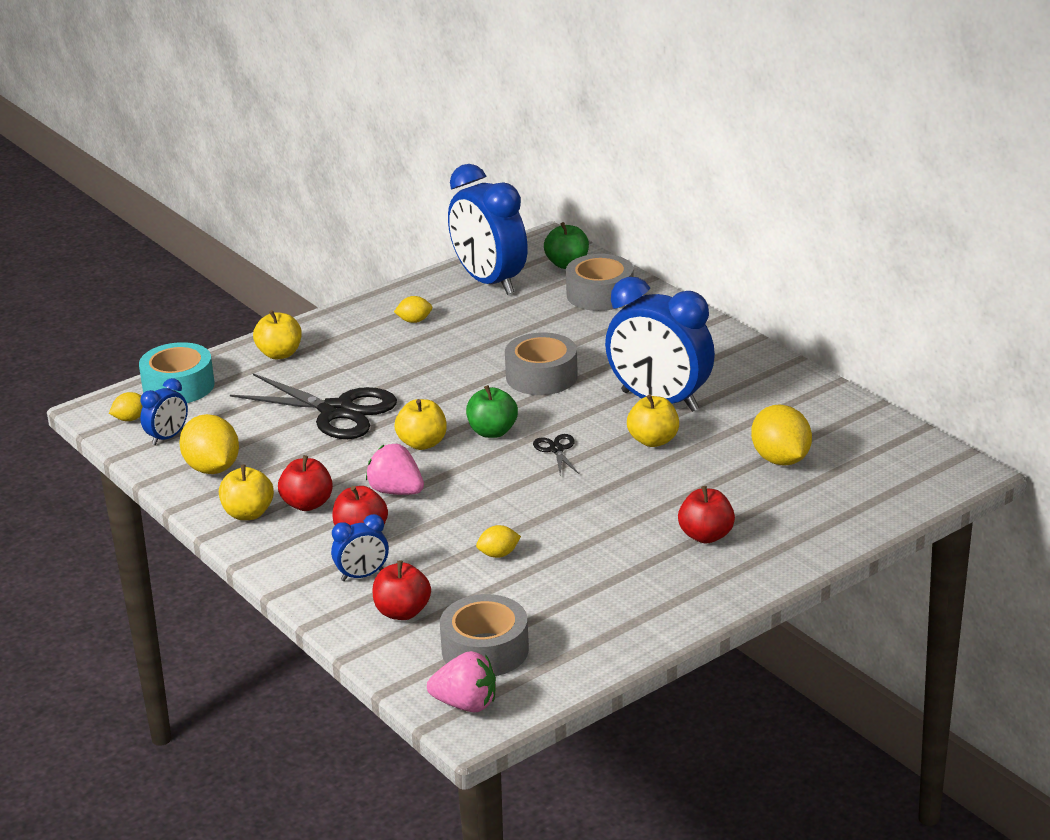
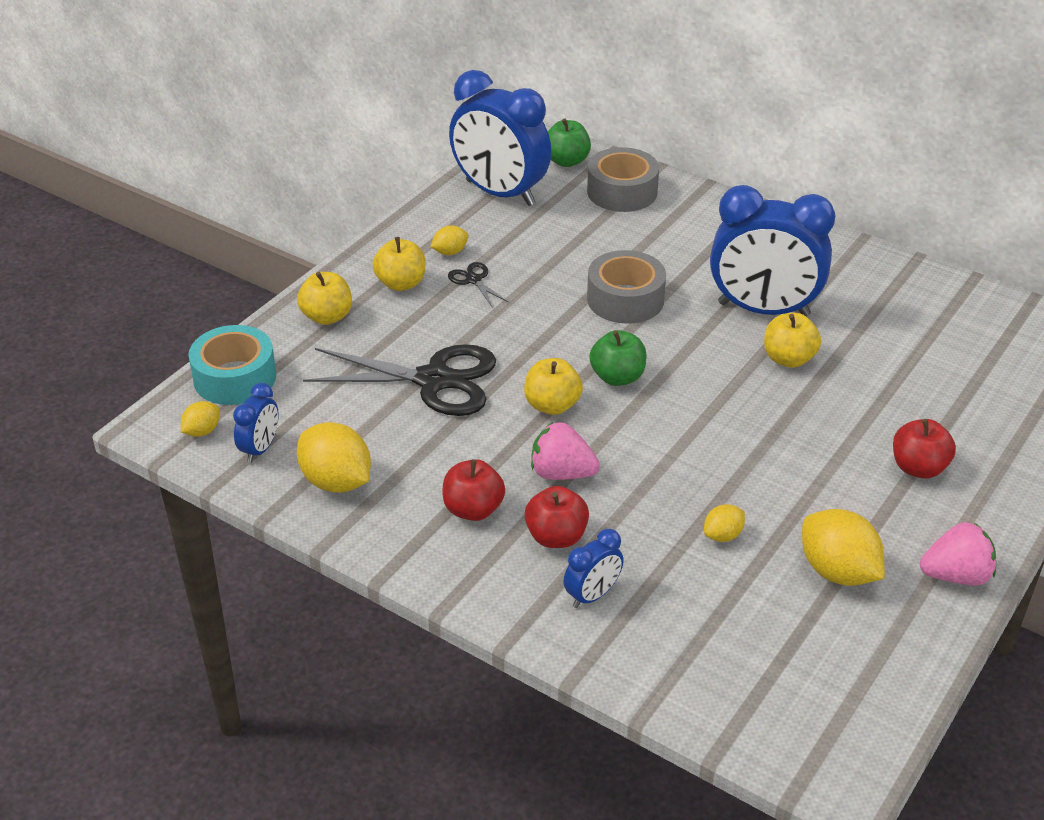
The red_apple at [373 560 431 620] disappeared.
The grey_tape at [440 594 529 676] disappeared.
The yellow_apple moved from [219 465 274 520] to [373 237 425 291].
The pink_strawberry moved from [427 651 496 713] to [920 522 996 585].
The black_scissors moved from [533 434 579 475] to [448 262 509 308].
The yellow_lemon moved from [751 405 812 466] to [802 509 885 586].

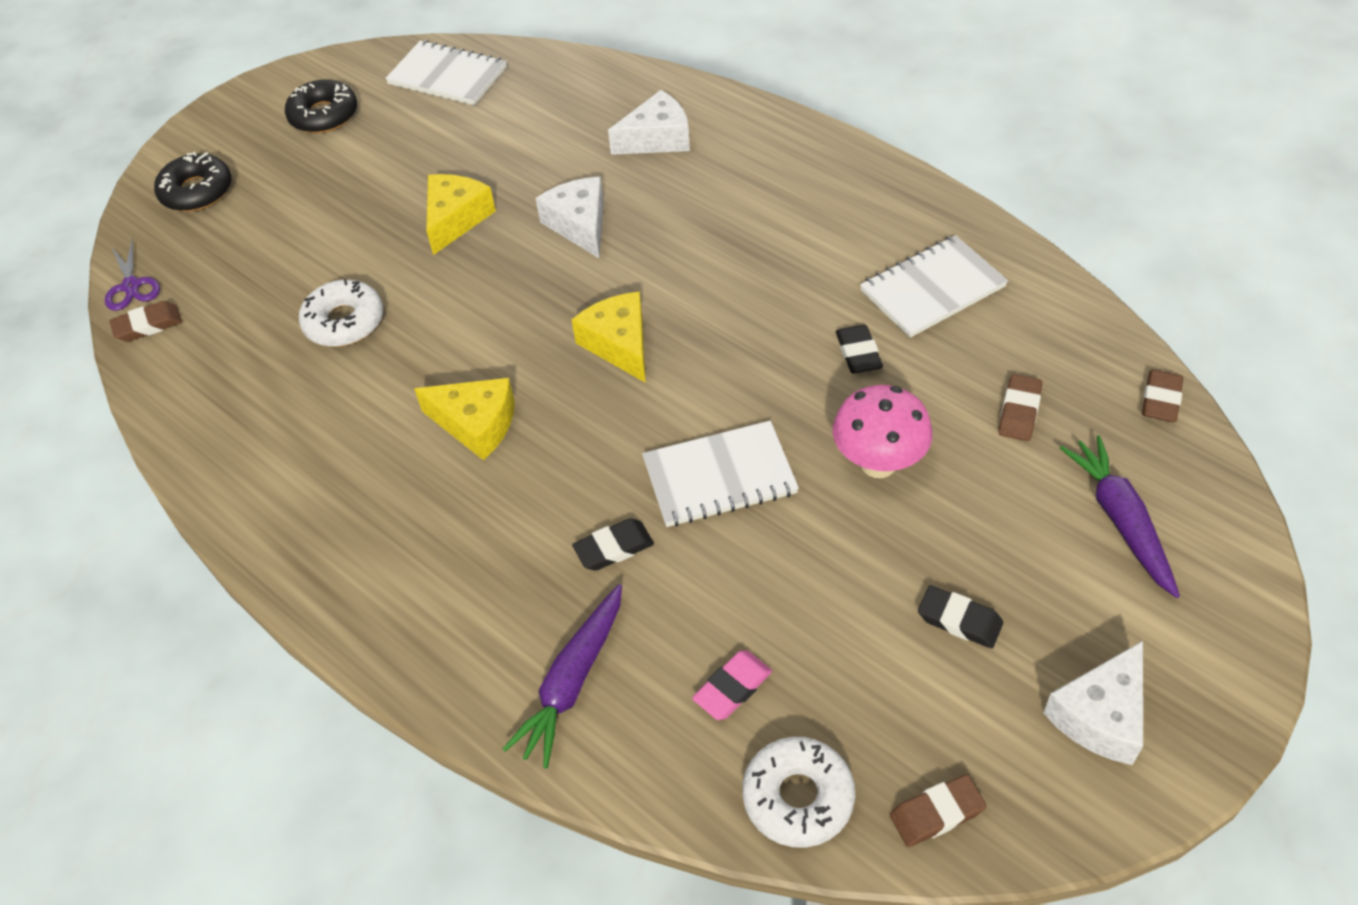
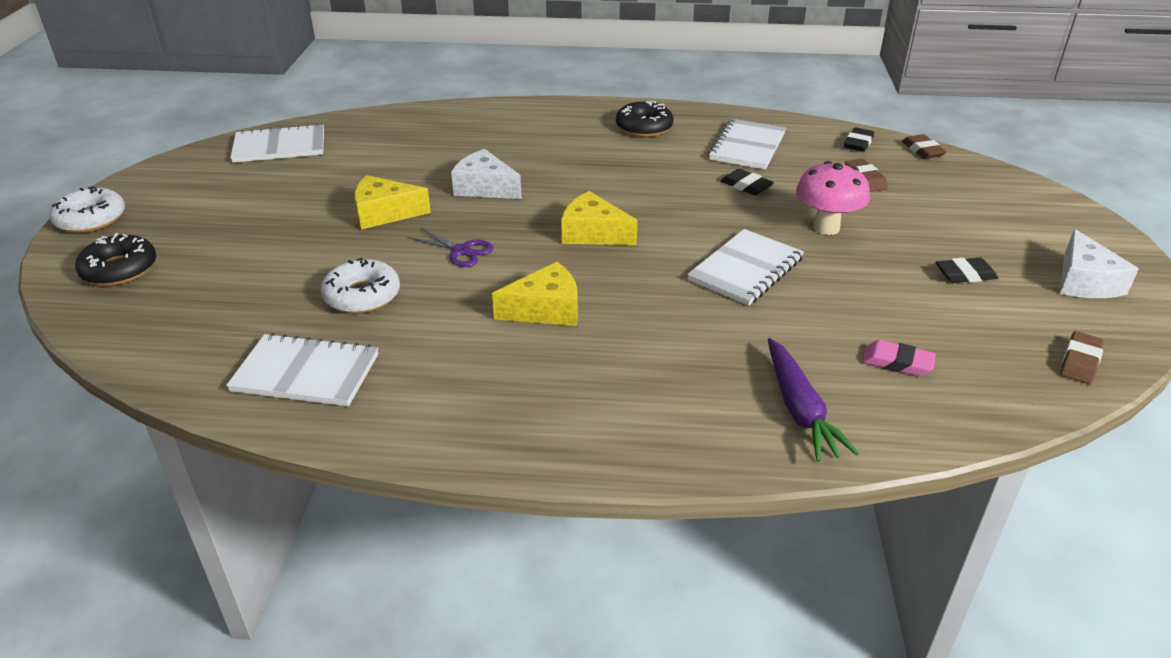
The brown_eraser at [109 301 182 342] disappeared.
The white_cheese at [608 90 690 155] disappeared.
The purple_carrot at [1060 435 1180 598] disappeared.
The white_notebook at [226 333 378 406] appeared.
The purple_scissors moved from [105 238 160 311] to [408 227 494 267].
The black_donut moved from [285 80 357 133] to [616 101 673 137].
The black_eraser moved from [572 518 654 571] to [844 127 874 152].
The white_donut moved from [742 737 855 848] to [49 186 125 233].
The yellow_cheese at [426 174 496 255] turned 75 degrees counterclockwise.
The pink_eraser at [692 650 772 720] turned 75 degrees counterclockwise.

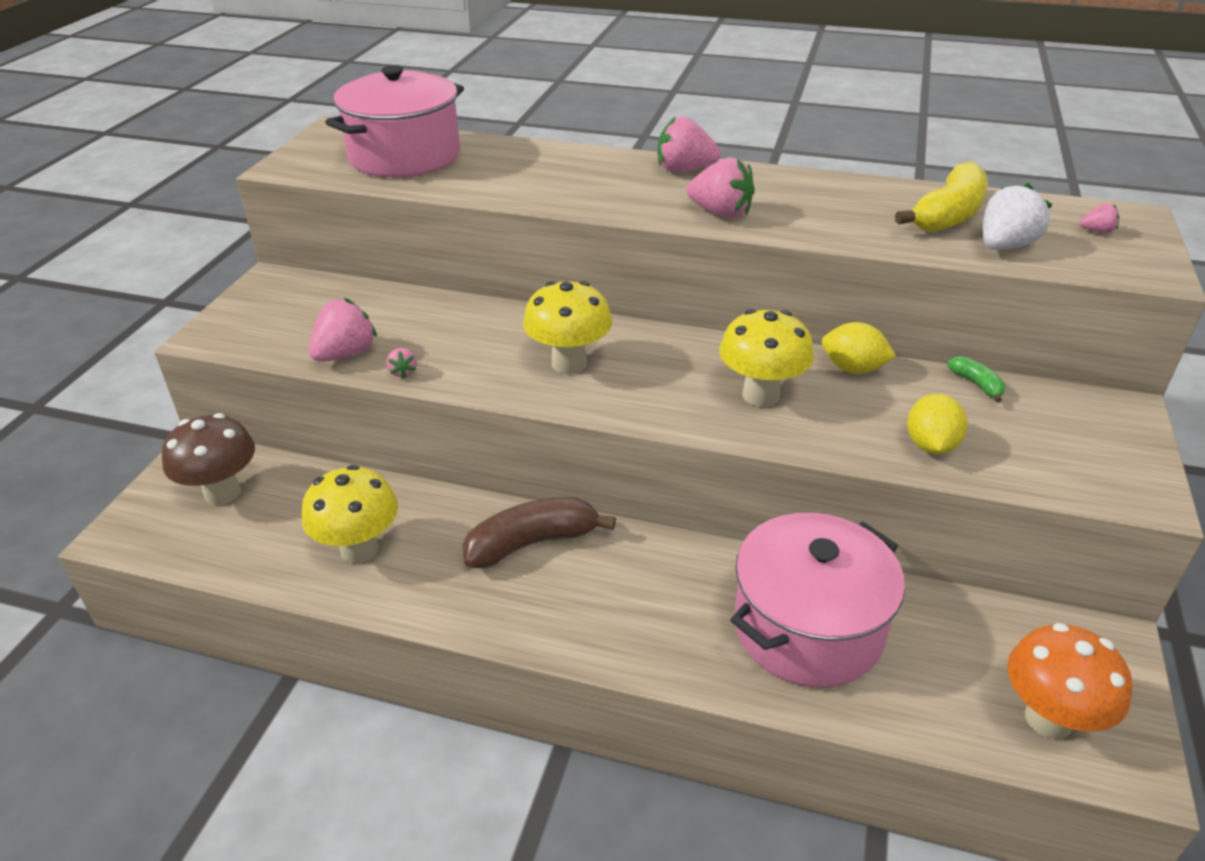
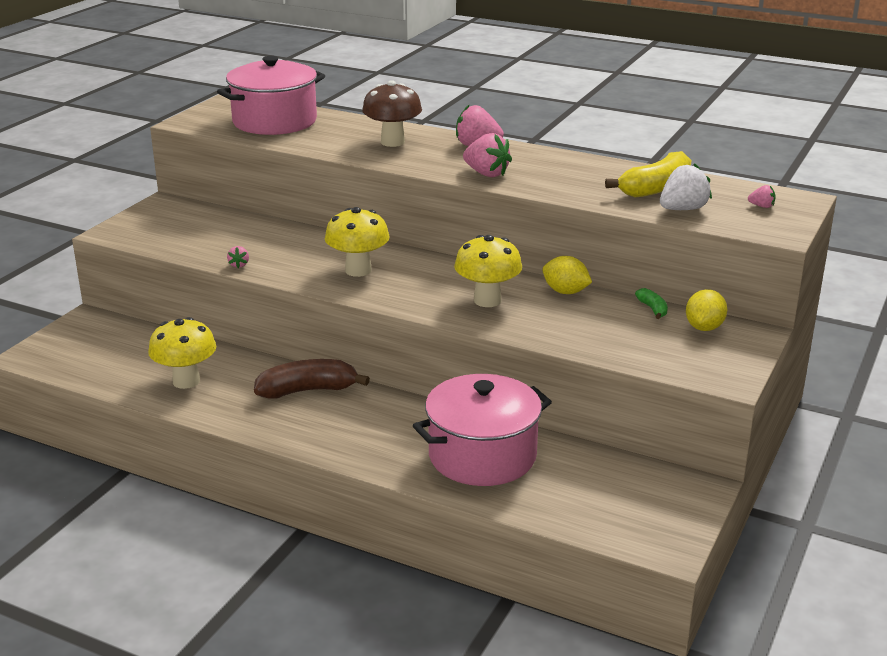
The pink_strawberry at [309 298 377 362] disappeared.
The orange_mushroom at [1007 623 1133 739] disappeared.
The brown_mushroom moved from [162 413 255 505] to [362 80 422 147].
The yellow_lemon moved from [907 394 968 454] to [686 289 727 331].

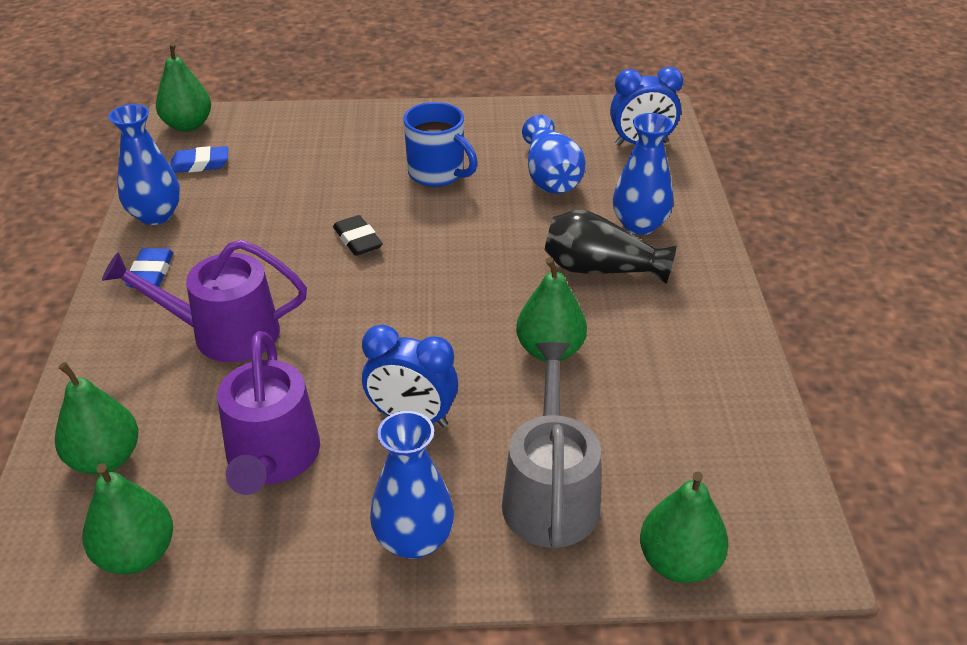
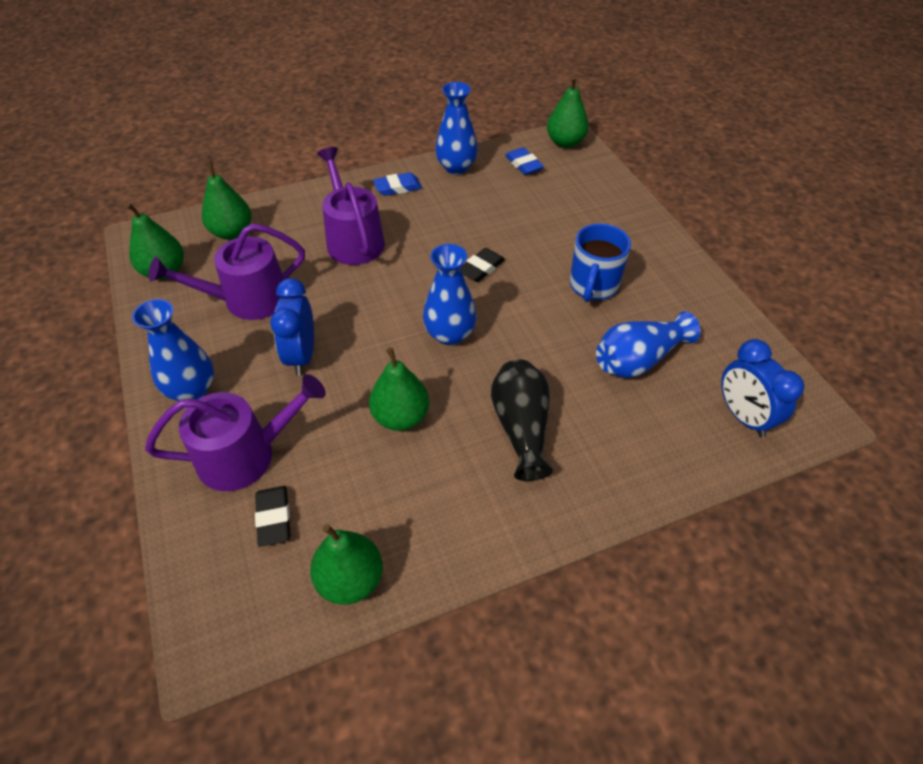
The black_eraser at [255 486 290 547] appeared.
The blue_vase moved from [613 113 673 235] to [423 244 477 345].
The green_pear moved from [640 472 729 583] to [310 524 383 605].
The grey_watering_can at [502 342 601 548] became the purple_watering_can at [145 374 326 491].

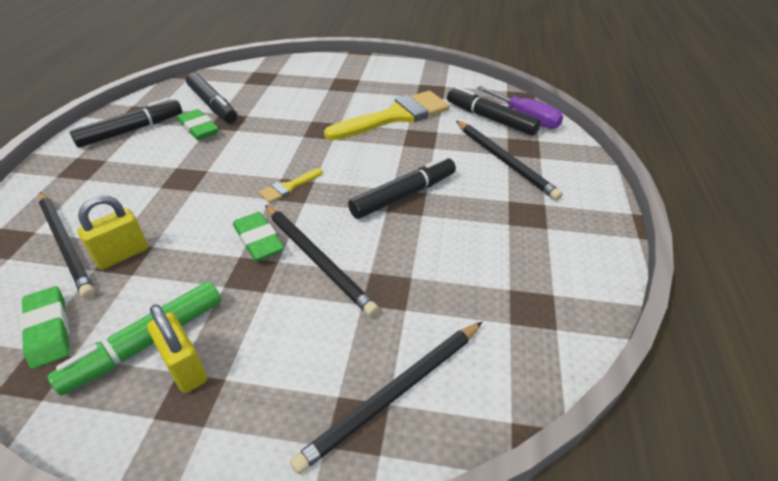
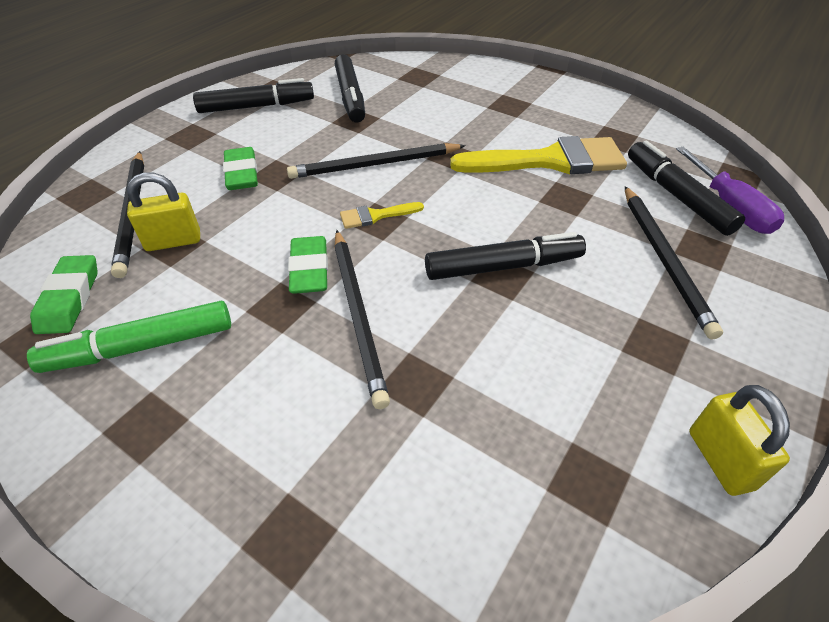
The yellow_padlock moved from [147 304 207 393] to [689 385 790 496].
The green_eraser moved from [178 109 219 140] to [223 147 258 190].
The black_pencil moved from [290 322 482 474] to [287 143 466 179].

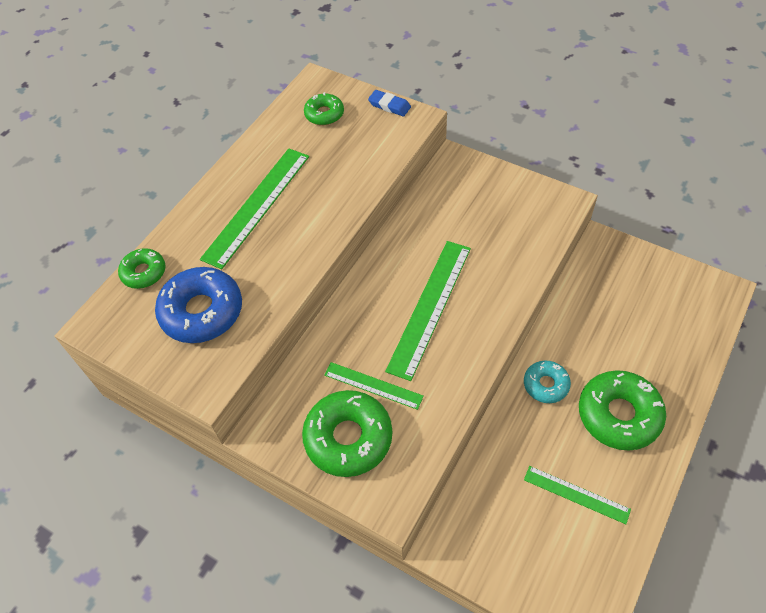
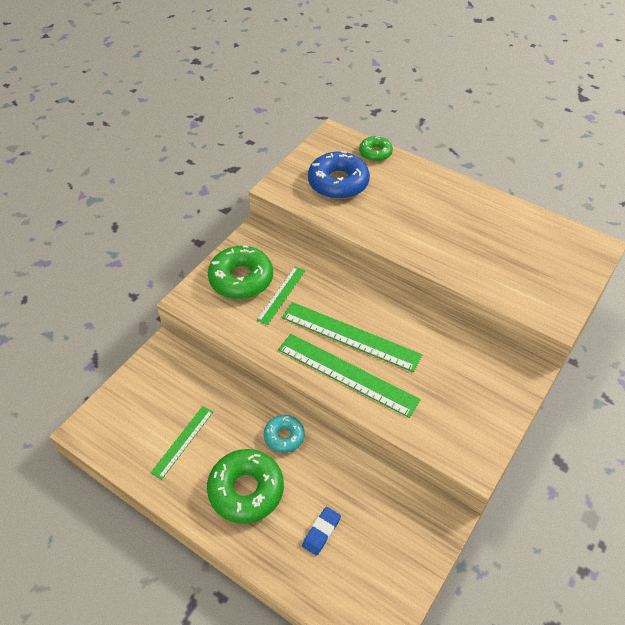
The green_donut at [304 92 344 125] disappeared.
The green_ruler moved from [200 148 309 269] to [278 334 421 418].
The blue_eraser moved from [368 90 411 116] to [302 507 341 556].

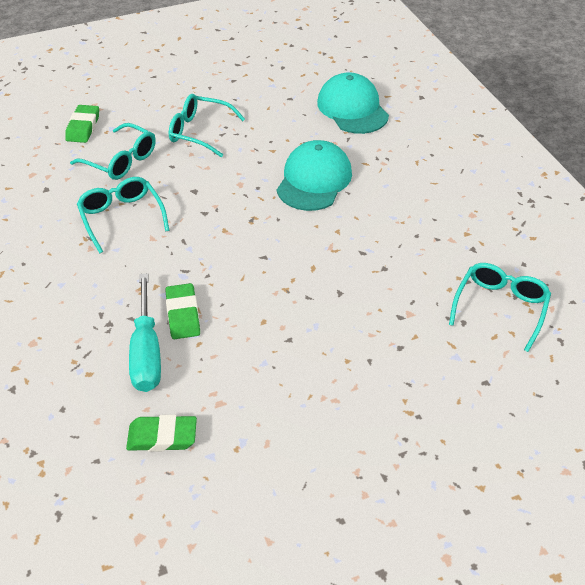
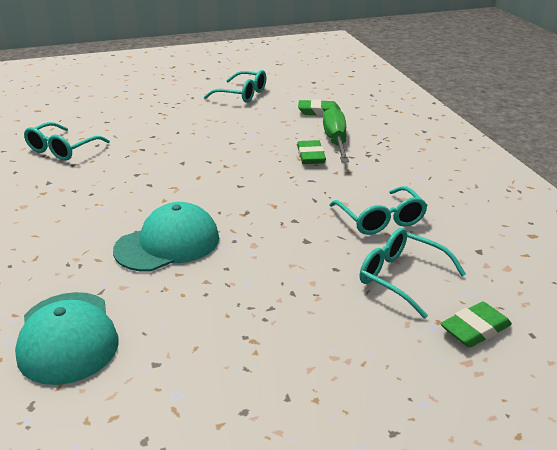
The turquoise_glasses moved from [169 94 245 157] to [204 70 266 103].
The turquoise_screwdriver at [129 273 161 392] became the green_screwdriver at [323 107 349 162].
The green_eraser at [65 105 99 143] turned 45 degrees clockwise.
The turquoise_cap at [277 140 352 211] turned 150 degrees counterclockwise.

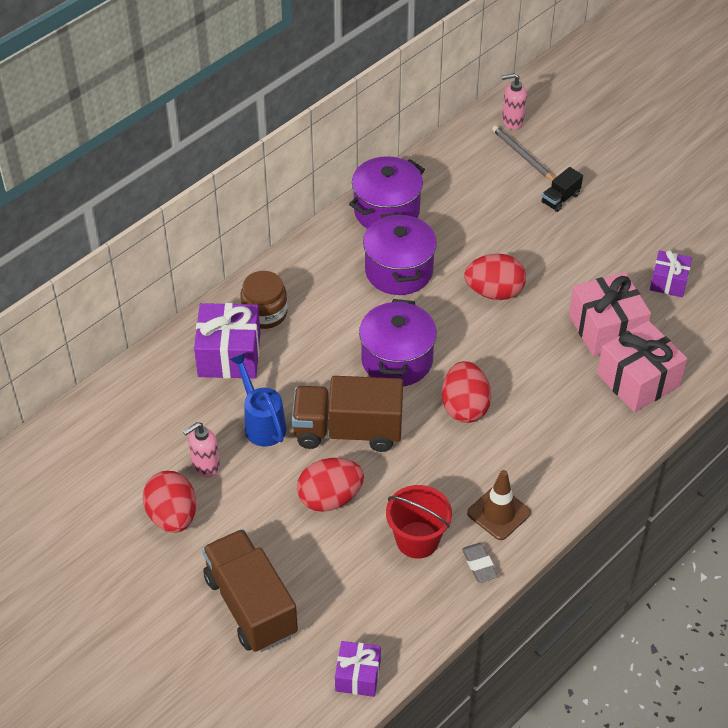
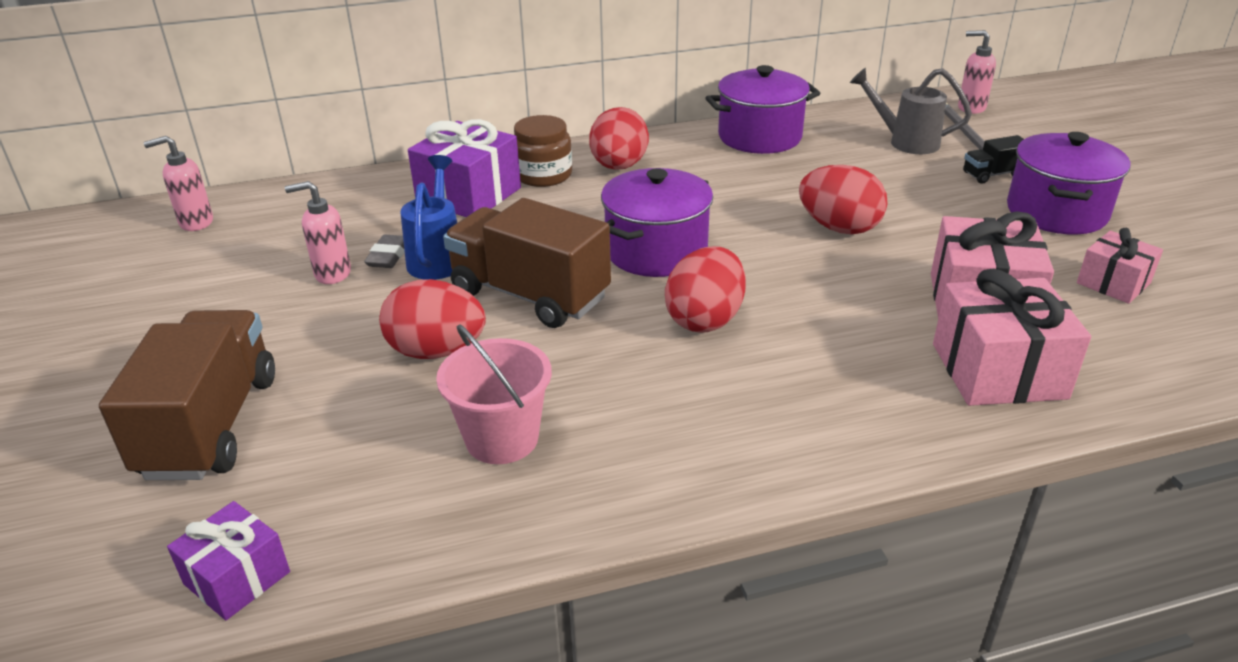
The brown_traffic_cone at [467 470 531 540] disappeared.
The pink_soap_dispenser at [143 136 213 231] appeared.
The grey_watering_can at [850 68 972 154] appeared.
The red_egg moved from [143 471 196 533] to [589 107 649 170].
The purple_pot moved from [363 213 437 295] to [1007 132 1131 234].
The grey_eraser moved from [462 543 498 583] to [364 235 405 268].
The red_bucket at [386 485 452 559] became the pink_bucket at [436 324 552 464].
The purple_gift at [650 250 692 297] became the pink_gift at [1077 228 1163 304].

